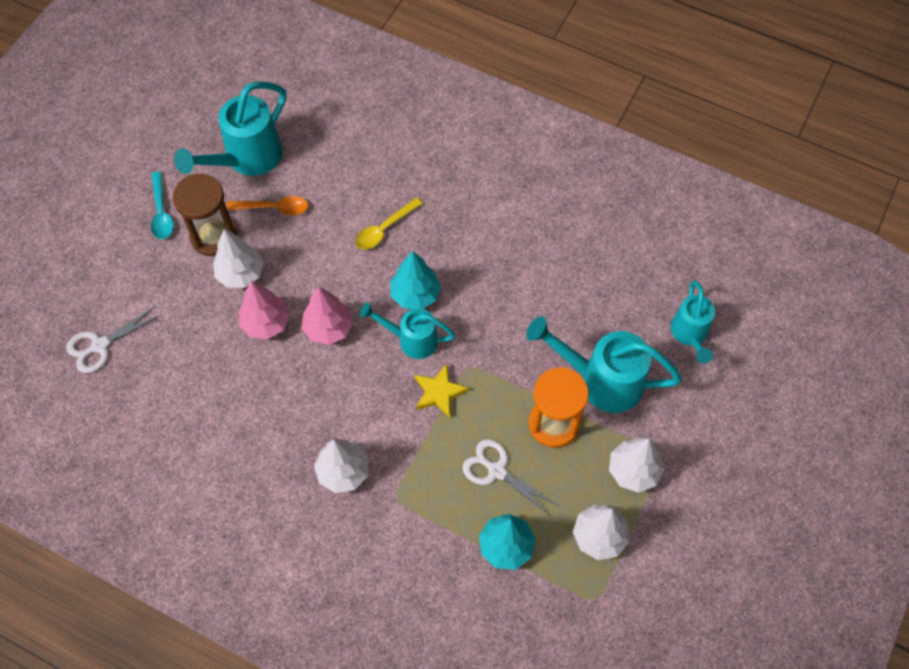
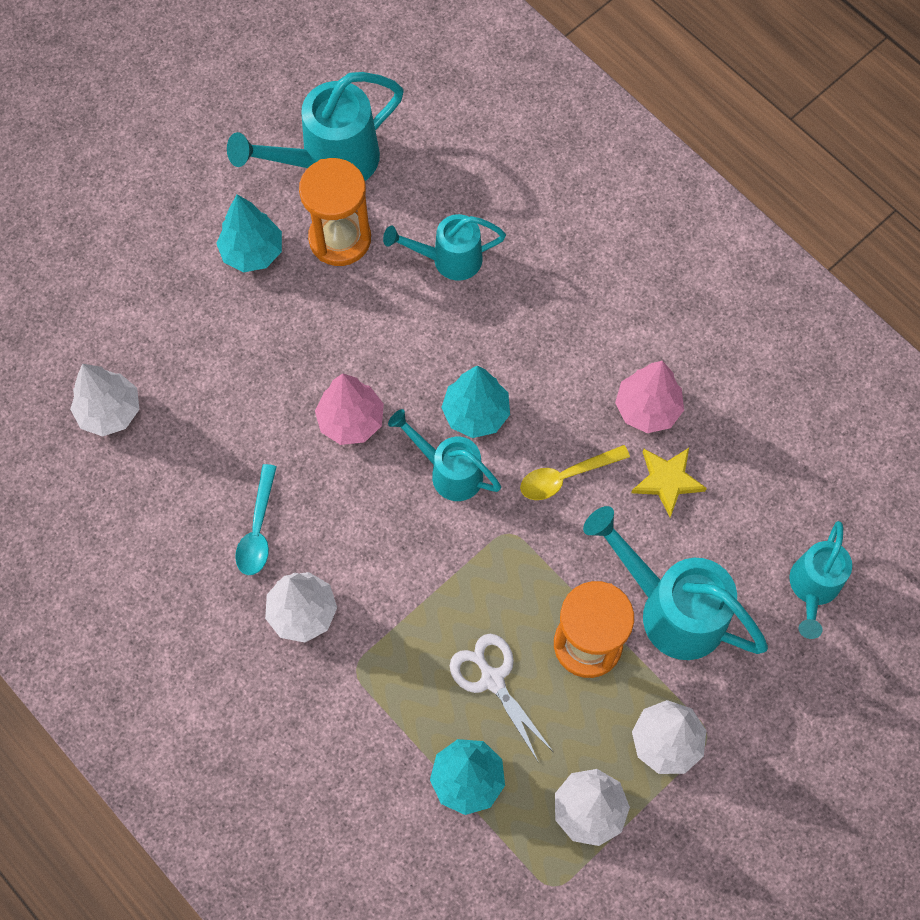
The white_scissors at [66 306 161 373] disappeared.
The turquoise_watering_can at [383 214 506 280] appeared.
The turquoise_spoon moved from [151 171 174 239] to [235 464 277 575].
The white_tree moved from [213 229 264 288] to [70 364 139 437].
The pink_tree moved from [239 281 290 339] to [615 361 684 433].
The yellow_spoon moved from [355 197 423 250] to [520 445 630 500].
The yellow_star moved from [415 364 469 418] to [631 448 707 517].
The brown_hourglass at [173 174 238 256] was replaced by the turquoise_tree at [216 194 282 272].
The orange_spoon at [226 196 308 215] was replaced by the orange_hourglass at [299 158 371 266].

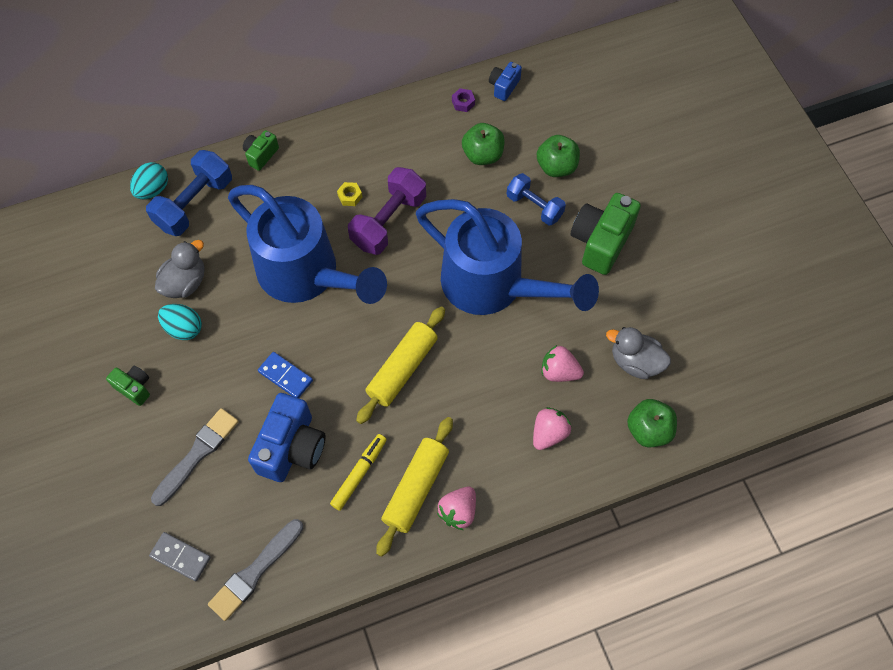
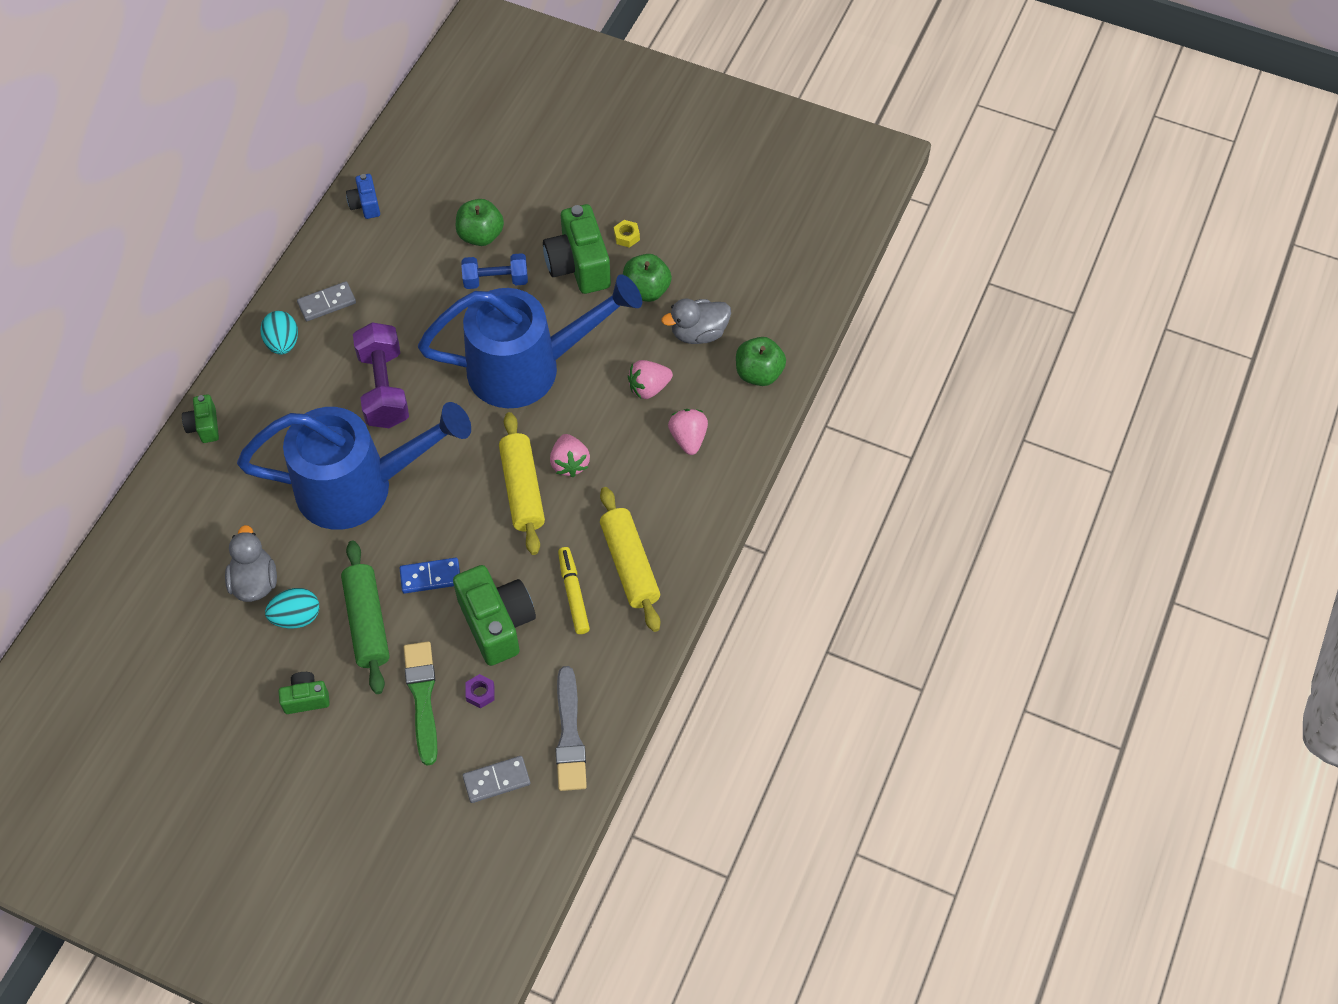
The blue_dumbbell at [146 150 232 236] disappeared.
The grey_domino at [297 281 356 321] appeared.
The green_rolling_pin at [341 541 389 694] appeared.
The turquoise_egg moved from [130 162 168 199] to [260 311 298 355].
The yellow_nut moved from [337 182 362 206] to [614 220 640 248].
The pink_strawberry moved from [437 487 476 530] to [550 434 590 477].
The purple_nut moved from [452 88 475 112] to [465 674 494 708].
The green_apple moved from [462 123 505 165] to [623 254 672 302].
The grey_brush at [151 408 239 506] became the green_brush at [404 641 437 765].
The blue_camera at [248 393 326 482] became the green_camera at [453 565 536 666].

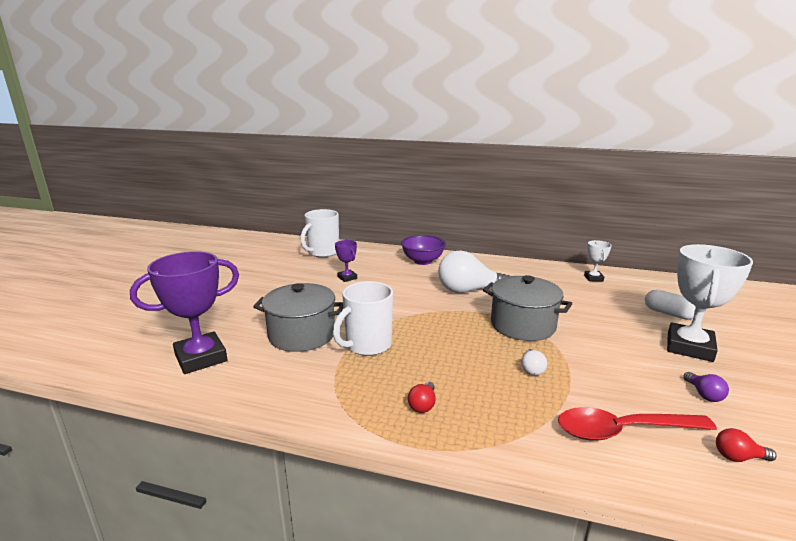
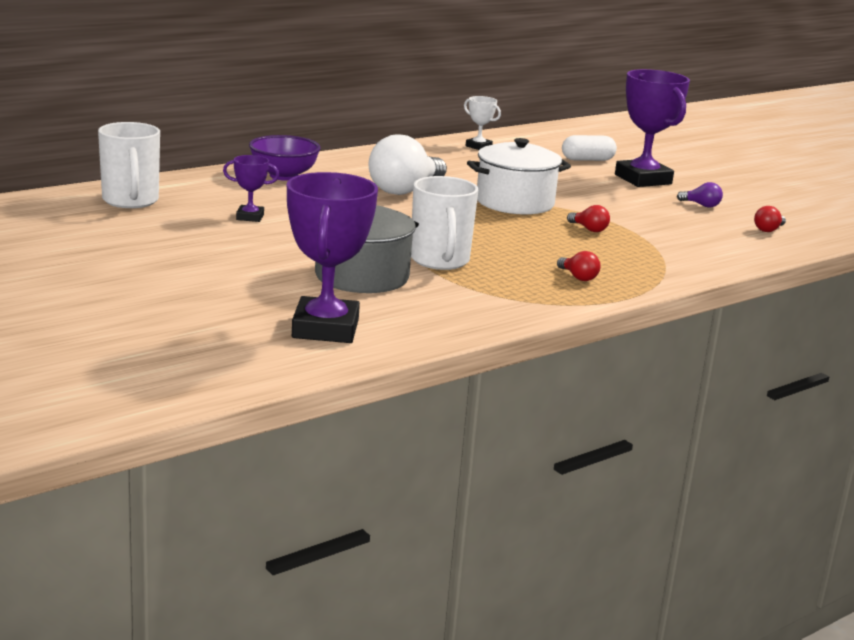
The red_spoon at [558 407 717 441] disappeared.
The grey_pot at [483 275 572 341] became the white_pot at [467 138 571 215].
The white_light_bulb at [521 349 547 376] became the red_light_bulb at [567 205 610 232].
The white_trophy at [667 244 753 362] became the purple_trophy at [615 69 690 187].

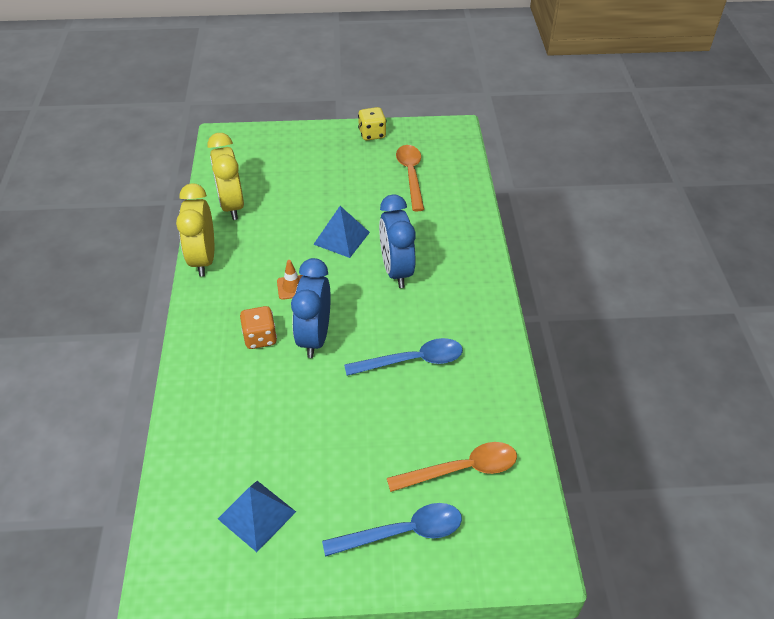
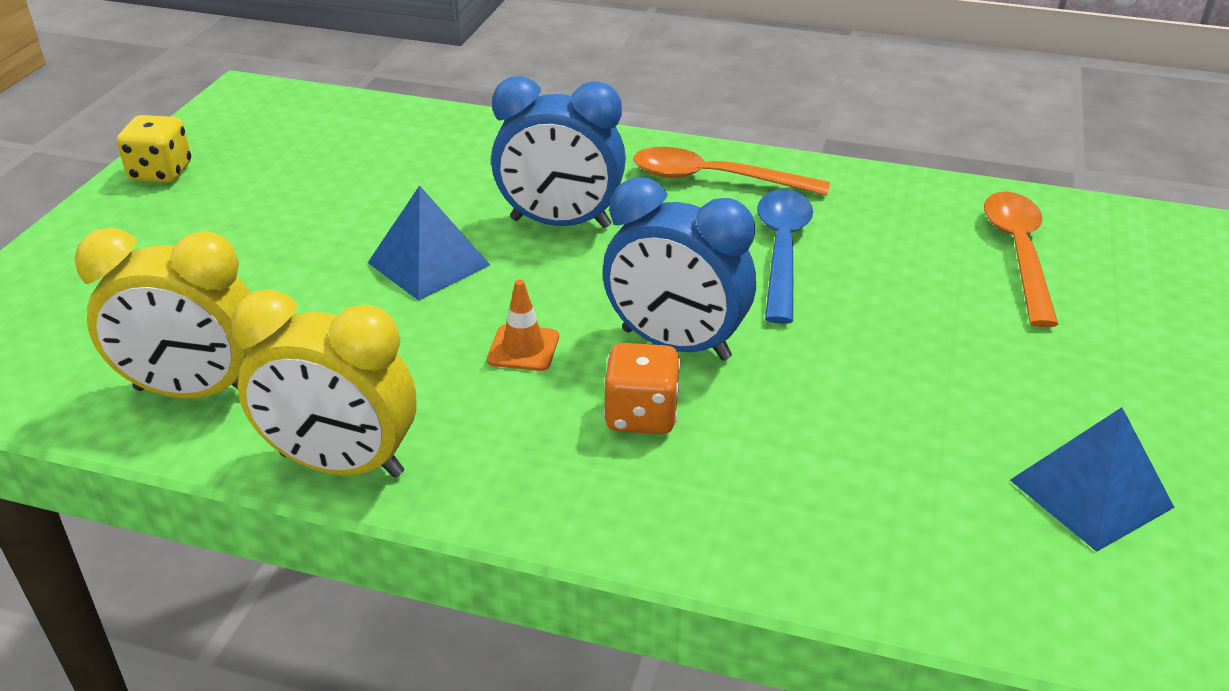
The blue_spoon at [322 503 462 557] disappeared.
The orange_spoon moved from [396 145 424 212] to [633 147 830 196].

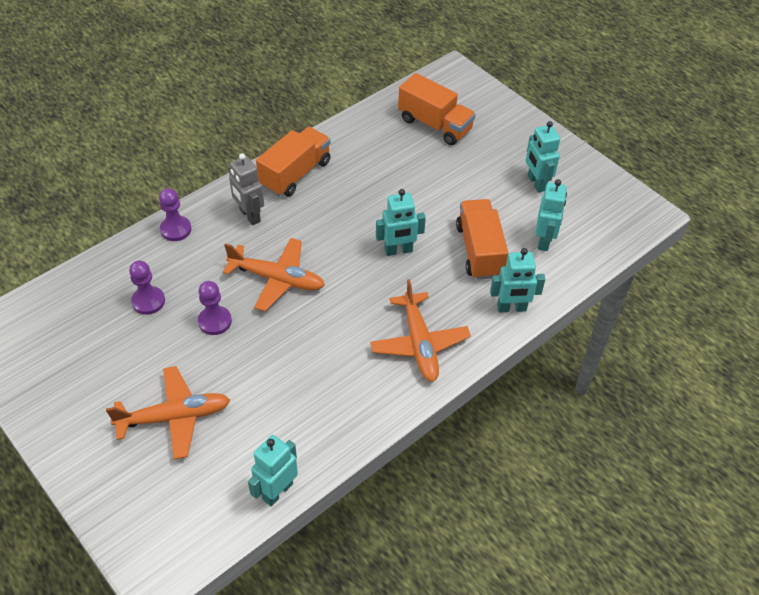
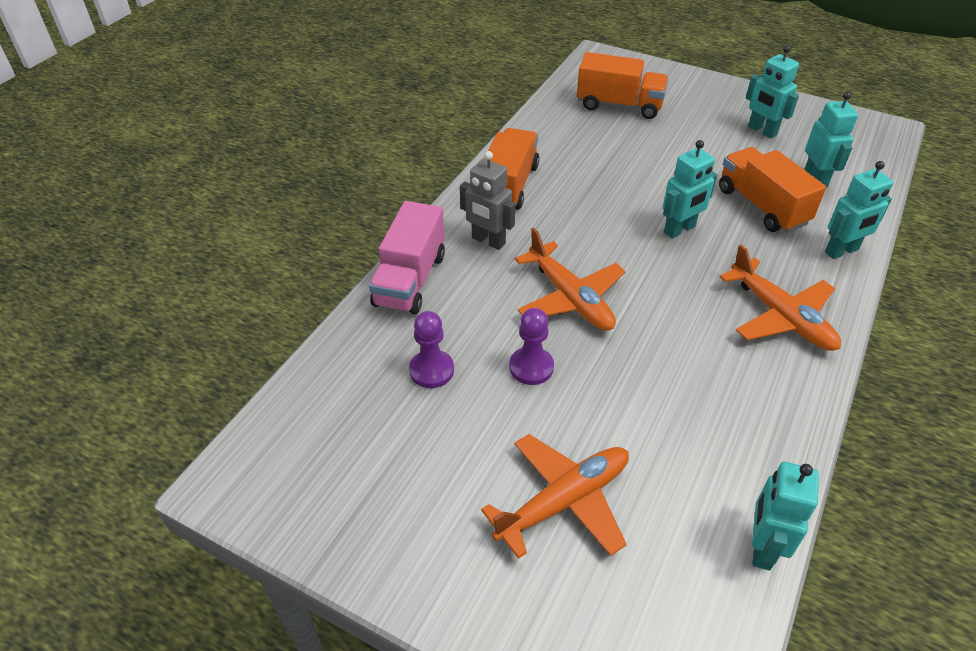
The purple_pawn at [159 188 191 241] was replaced by the pink_truck at [369 201 445 314].
The orange_plane at [223 238 325 311] turned 60 degrees clockwise.

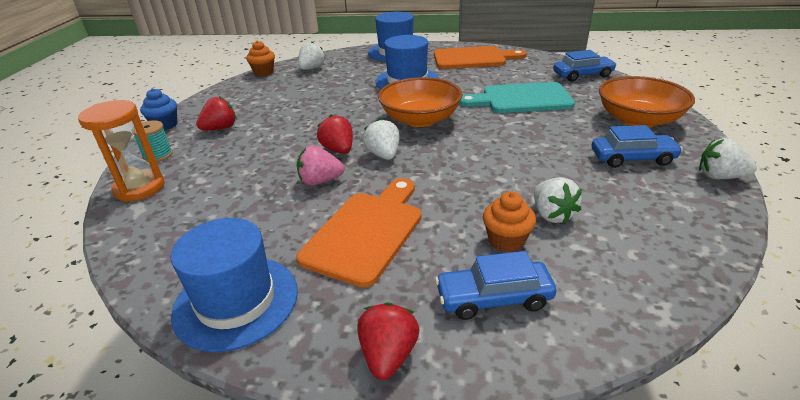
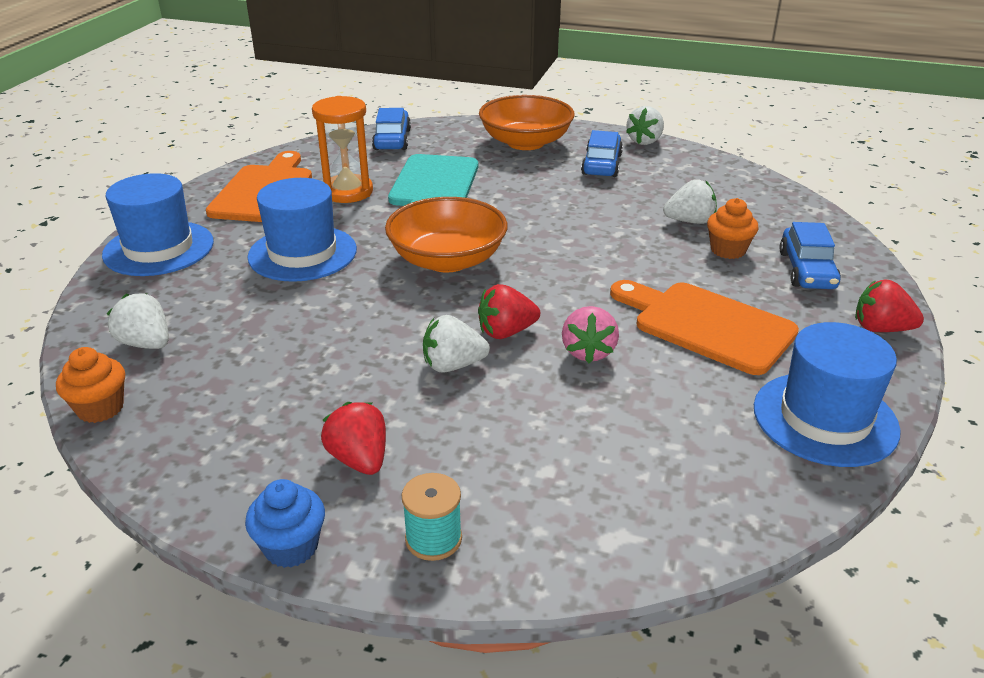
The orange_hourglass moved from [78 100 165 202] to [312 96 373 203].
The white_strawberry moved from [363 119 400 160] to [423 315 490 373].

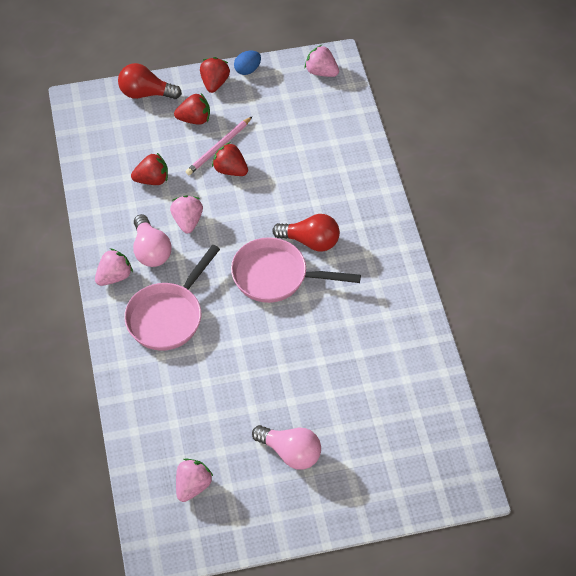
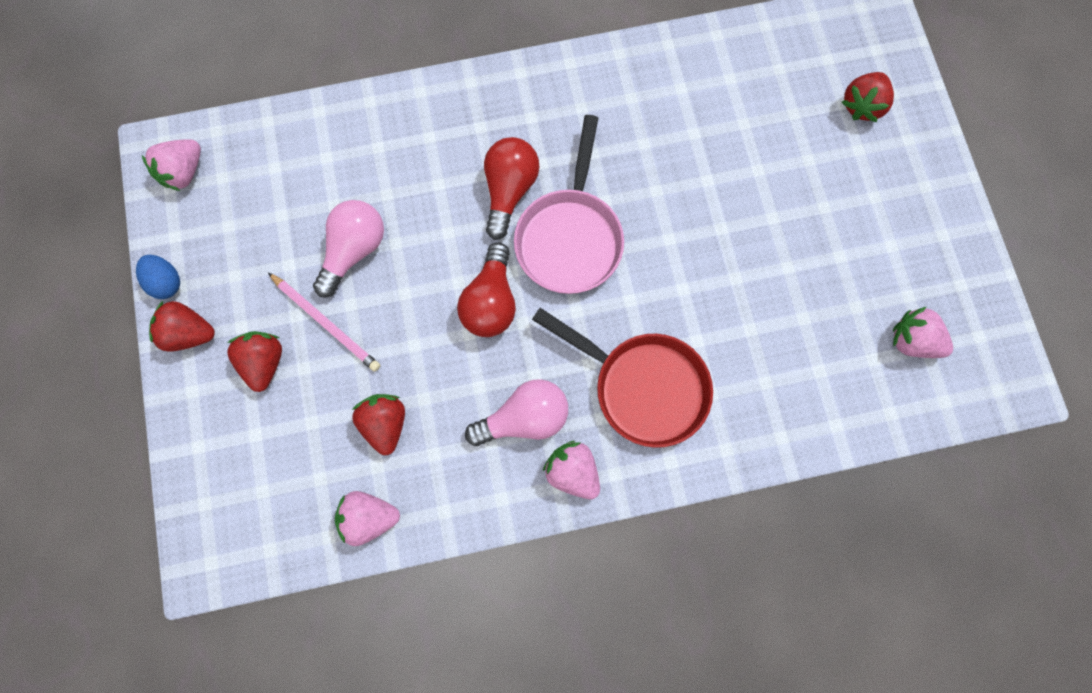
The red_light_bulb moved from [118 63 182 99] to [457 242 516 337].
The pink_strawberry moved from [170 195 203 233] to [335 491 400 546].
The red_strawberry moved from [212 142 248 176] to [842 72 894 122].
The pink_light_bulb moved from [252 425 321 470] to [313 200 384 298].
The pink_pan at [124 245 220 351] became the red_pan at [532 308 713 448].

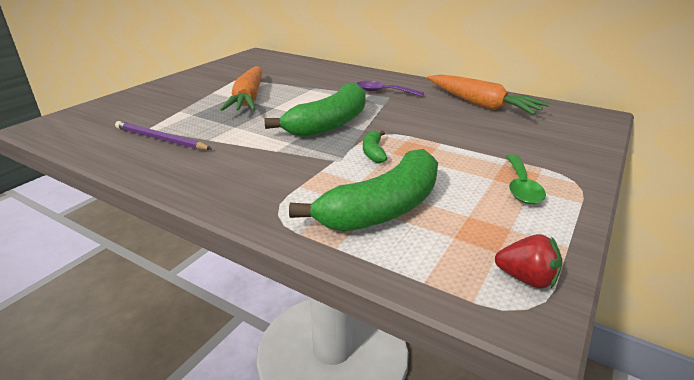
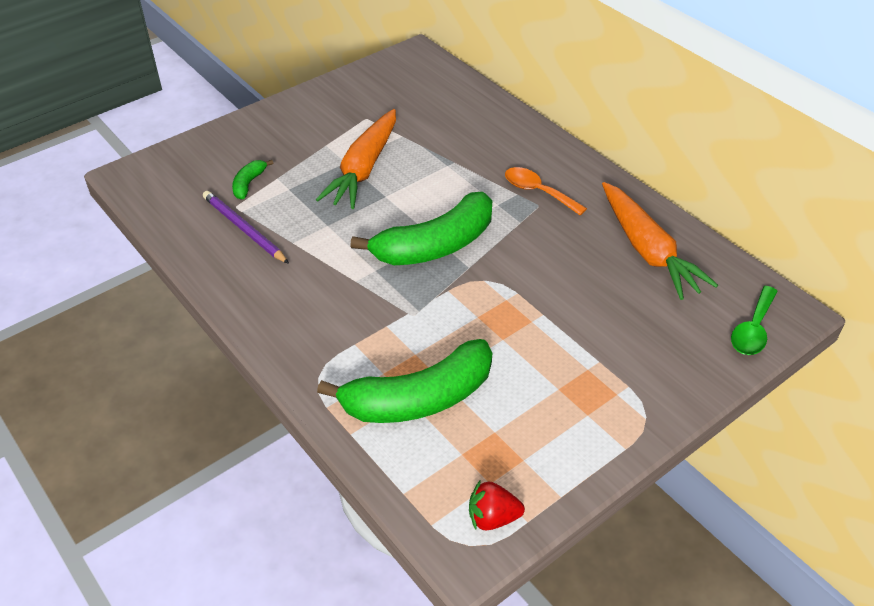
The green_banana moved from [363 130 387 163] to [232 160 273 199].
The green_spoon moved from [506 155 546 204] to [731 286 778 355].
The purple_spoon at [356 81 424 97] became the orange_spoon at [505 167 587 215].
The red_strawberry at [495 234 562 289] turned 135 degrees clockwise.

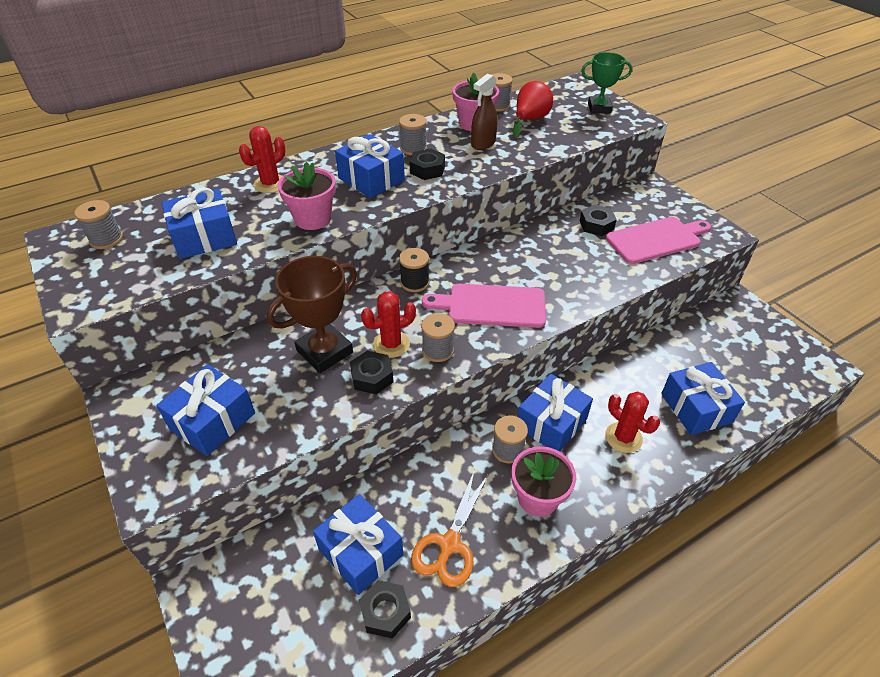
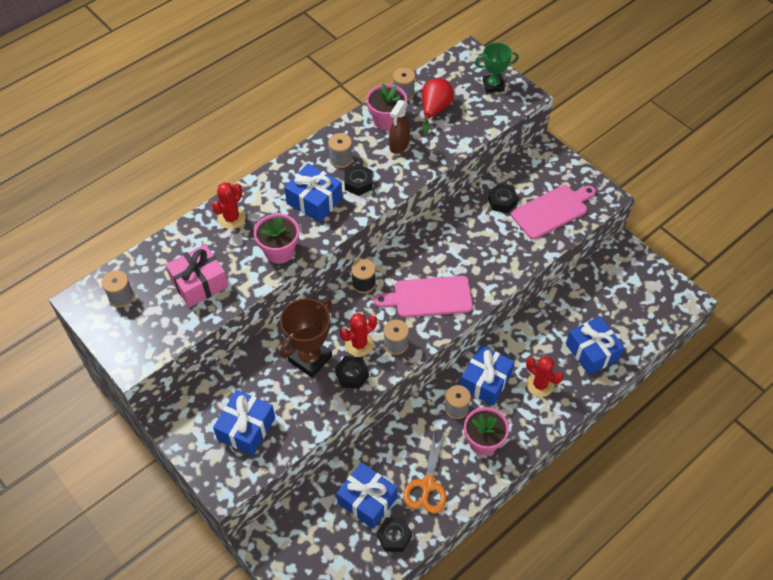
The blue_gift at [162 187 237 259] became the pink_gift at [166 244 229 308].

